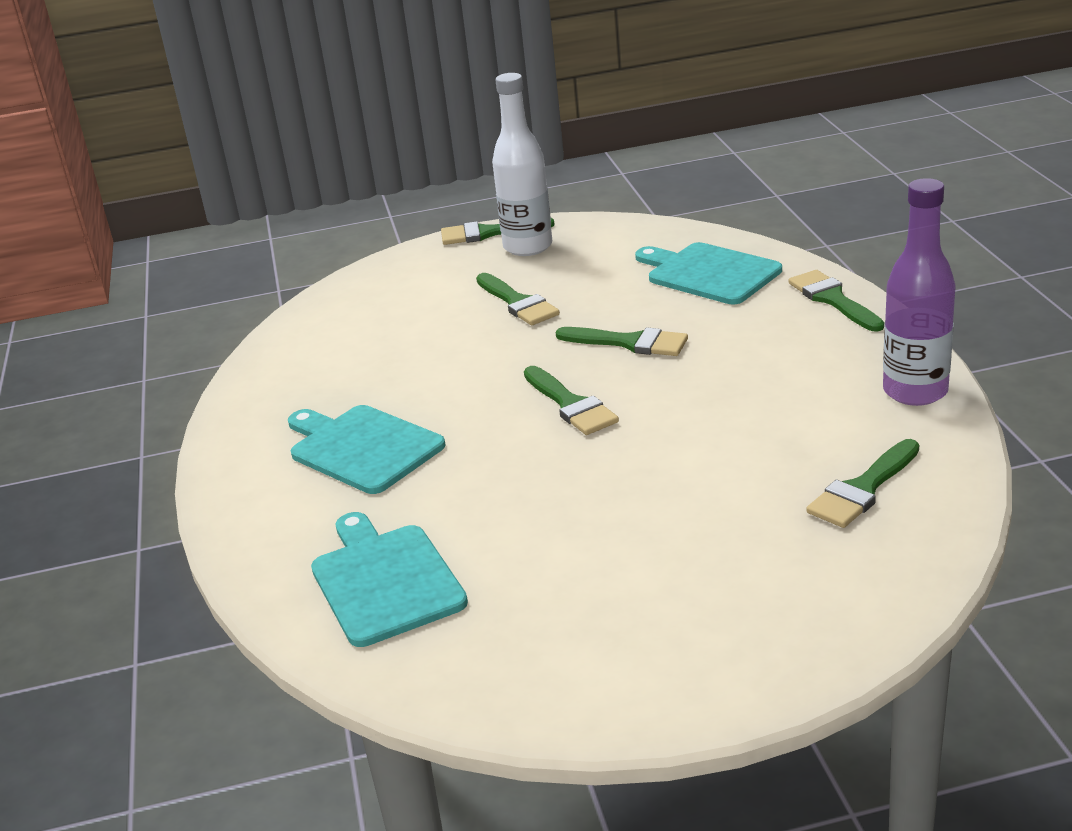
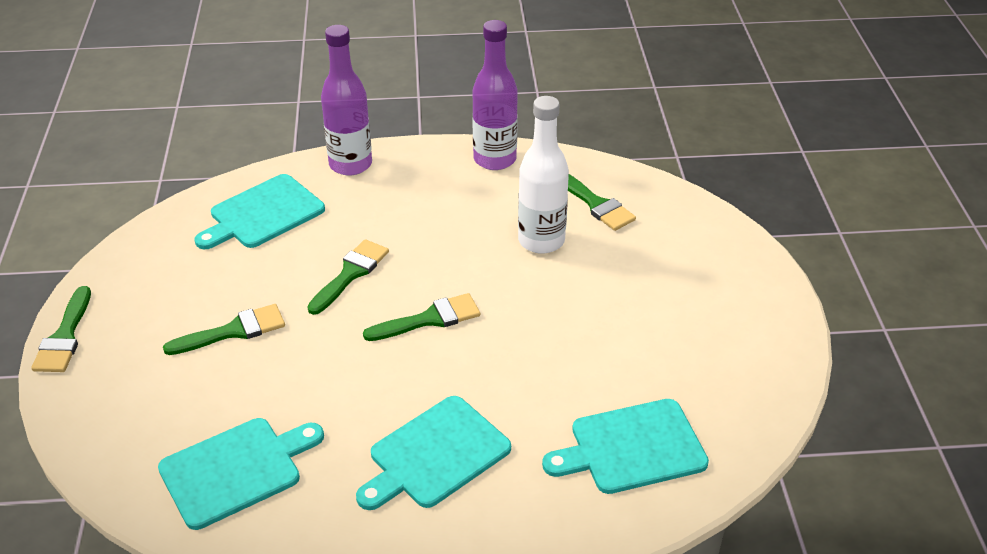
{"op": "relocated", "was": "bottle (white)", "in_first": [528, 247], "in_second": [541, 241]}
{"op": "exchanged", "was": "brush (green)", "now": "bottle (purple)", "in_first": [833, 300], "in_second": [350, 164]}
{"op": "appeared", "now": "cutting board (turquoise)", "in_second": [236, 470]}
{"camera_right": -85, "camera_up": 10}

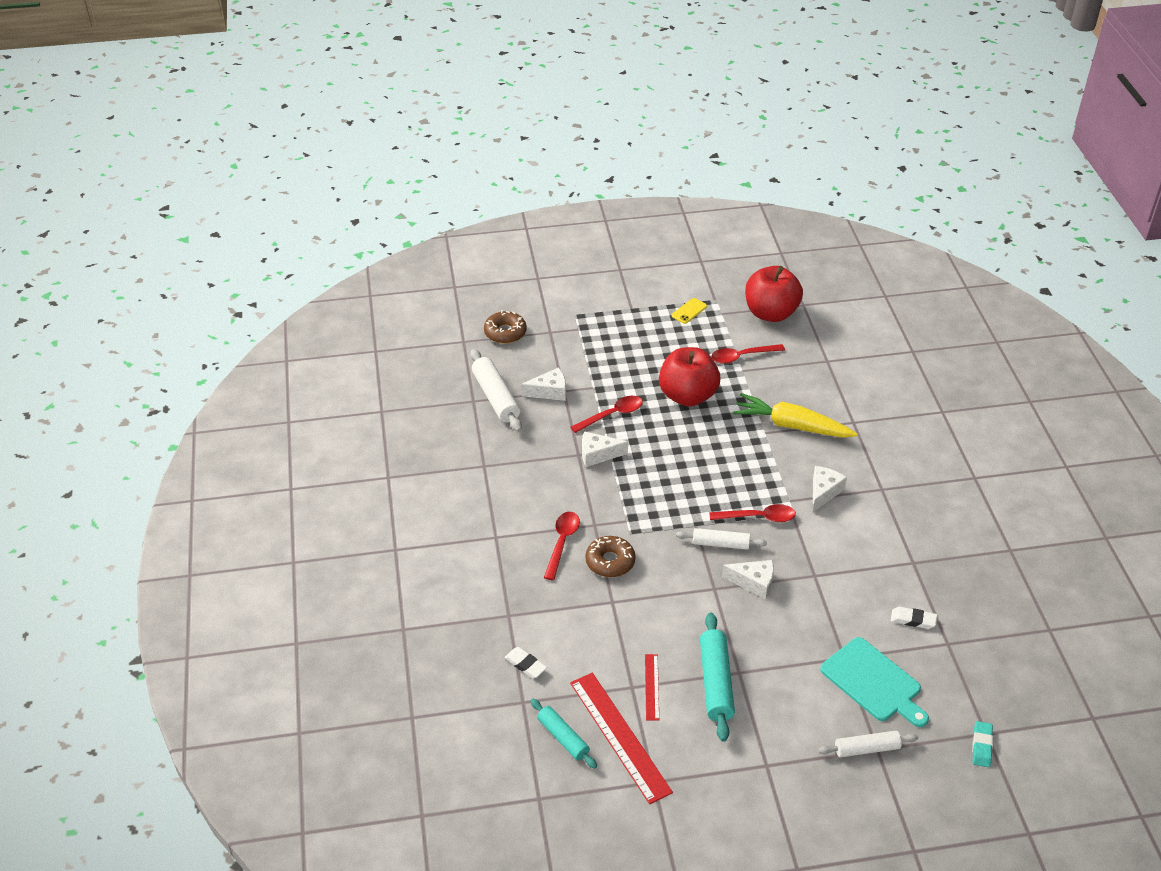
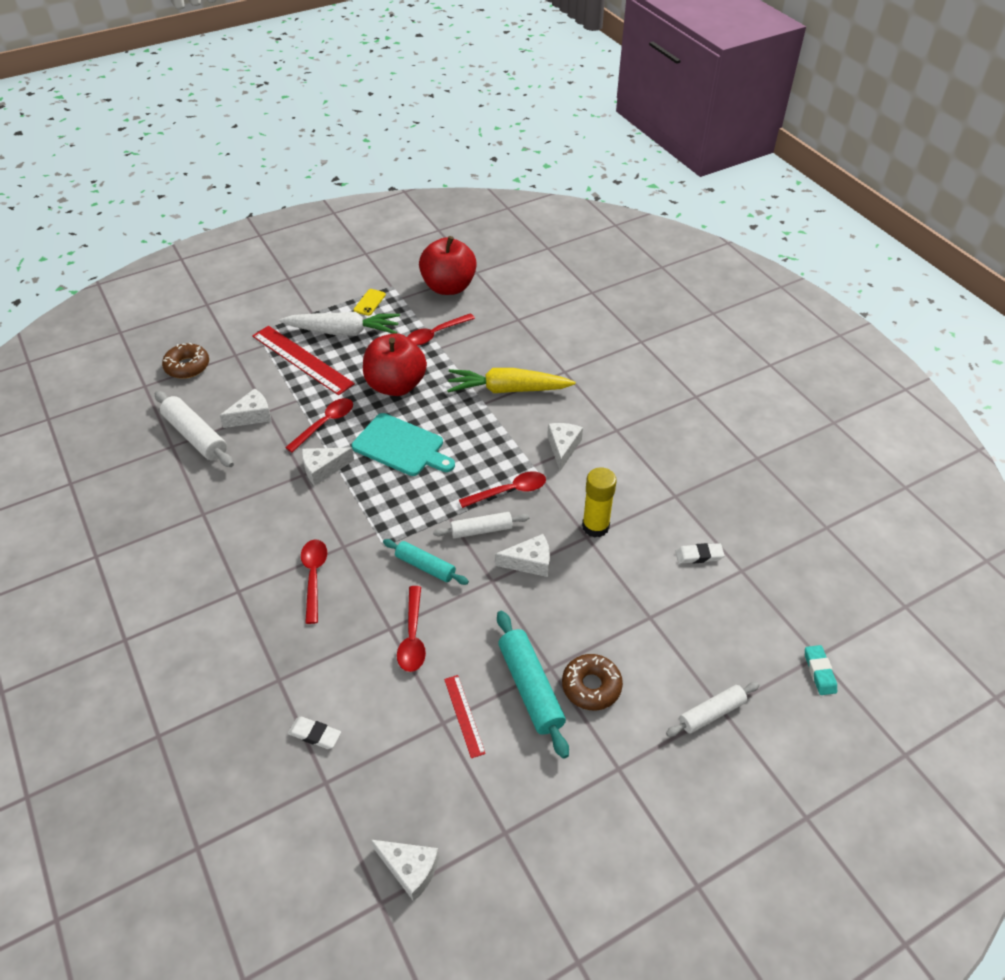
{"op": "relocated", "was": "donut (brown)", "in_first": [610, 561], "in_second": [591, 686]}
{"op": "relocated", "was": "cutting board (turquoise)", "in_first": [873, 682], "in_second": [401, 446]}
{"op": "relocated", "was": "ruler (red)", "in_first": [619, 736], "in_second": [302, 360]}
{"op": "relocated", "was": "rolling pin (turquoise)", "in_first": [563, 738], "in_second": [425, 566]}
{"op": "appeared", "now": "carrot (white)", "in_second": [344, 332]}
{"op": "appeared", "now": "glue stick (yellow)", "in_second": [595, 526]}
{"op": "appeared", "now": "spoon (red)", "in_second": [413, 637]}
{"op": "appeared", "now": "cheese (white)", "in_second": [410, 869]}
{"camera_right": -20, "camera_up": 5}

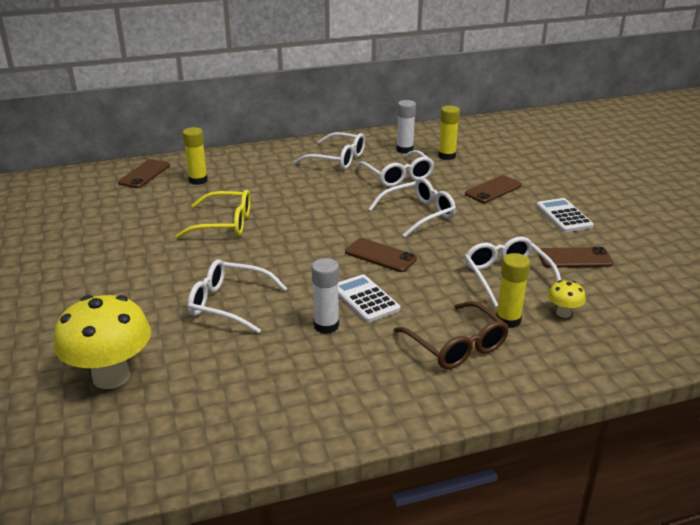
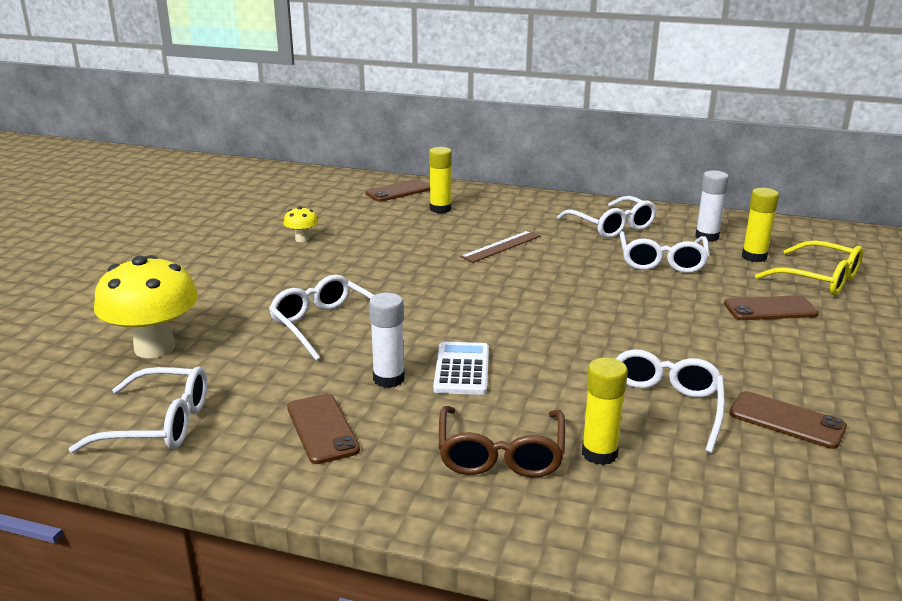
{"op": "relocated", "was": "glasses (white)", "in_first": [418, 214], "in_second": [158, 424]}
{"op": "relocated", "was": "glasses (yellow)", "in_first": [224, 224], "in_second": [818, 279]}
{"op": "missing", "was": "calculator (white)", "in_first": [563, 216]}
{"op": "relocated", "was": "phone (brown)", "in_first": [380, 255], "in_second": [322, 429]}
{"op": "relocated", "was": "mushroom (yellow)", "in_first": [563, 313], "in_second": [302, 239]}
{"op": "appeared", "now": "ruler (brown)", "in_second": [501, 246]}
{"camera_right": 35, "camera_up": -5}

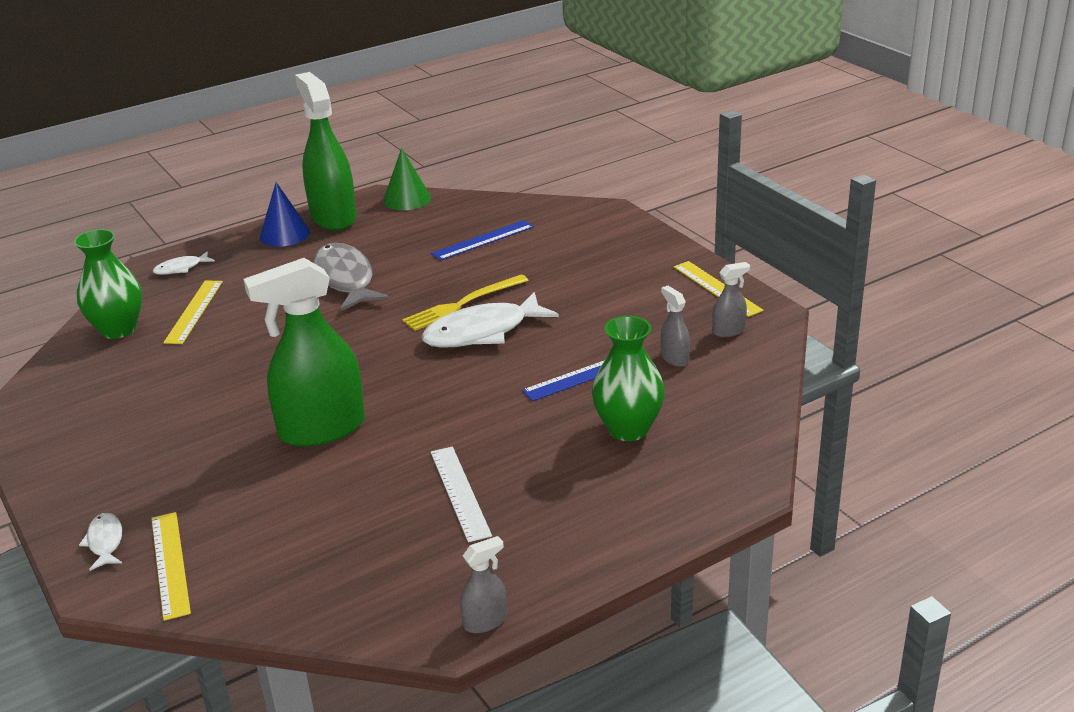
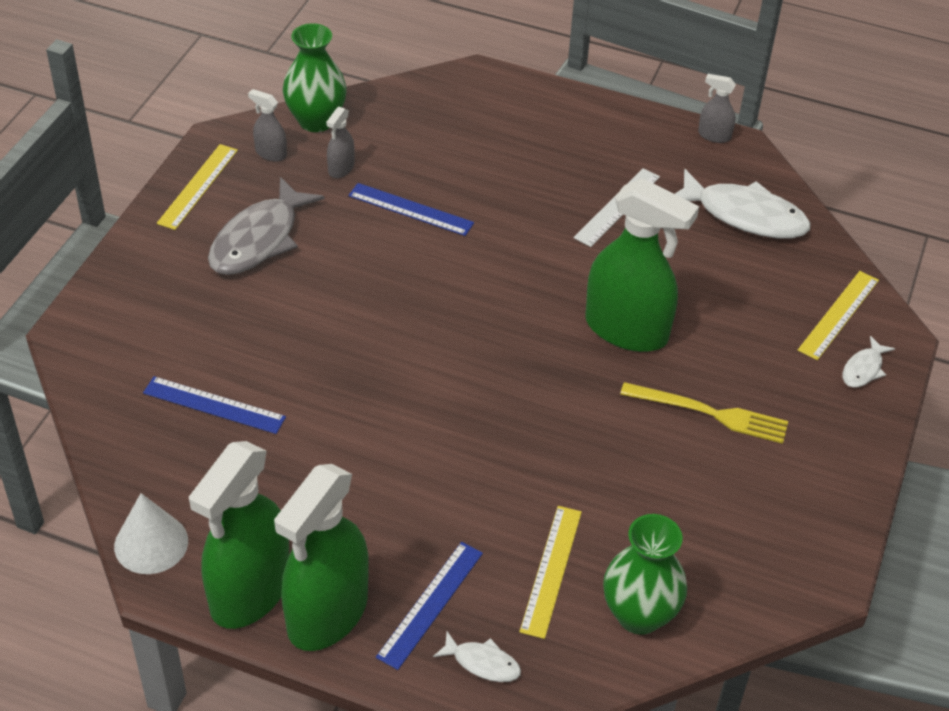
{"op": "colour", "was": "cone (green)", "now": "cone (white)", "in_first": [407, 199], "in_second": [151, 543]}
{"op": "exchanged", "was": "cone (blue)", "now": "spray bottle (green)", "in_first": [285, 234], "in_second": [327, 613]}
{"op": "relocated", "was": "fish (grey)", "in_first": [345, 279], "in_second": [259, 239]}
{"op": "relocated", "was": "fork (yellow)", "in_first": [462, 304], "in_second": [710, 413]}
{"op": "spun", "was": "ruler (yellow)", "in_first": [194, 311], "in_second": [551, 570], "clockwise": -45}
{"op": "relocated", "was": "fish (white)", "in_first": [482, 332], "in_second": [744, 215]}
{"op": "relocated", "was": "vase (green)", "in_first": [628, 429], "in_second": [316, 121]}
{"op": "appeared", "now": "ruler (blue)", "in_second": [431, 604]}
{"camera_right": -130, "camera_up": 15}

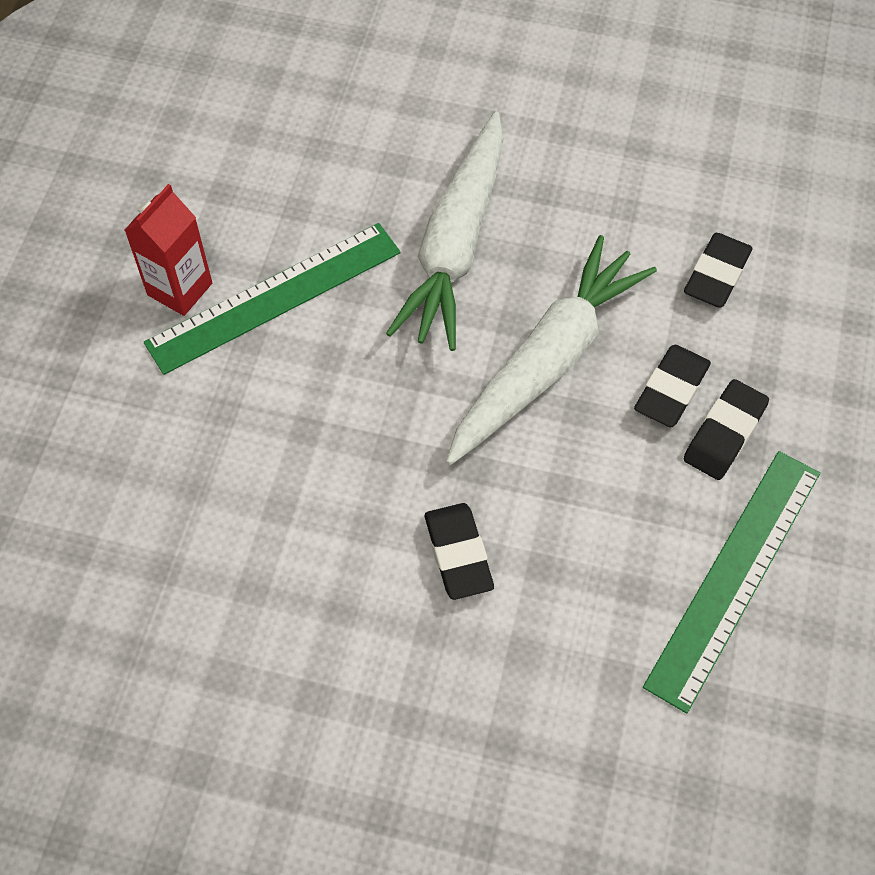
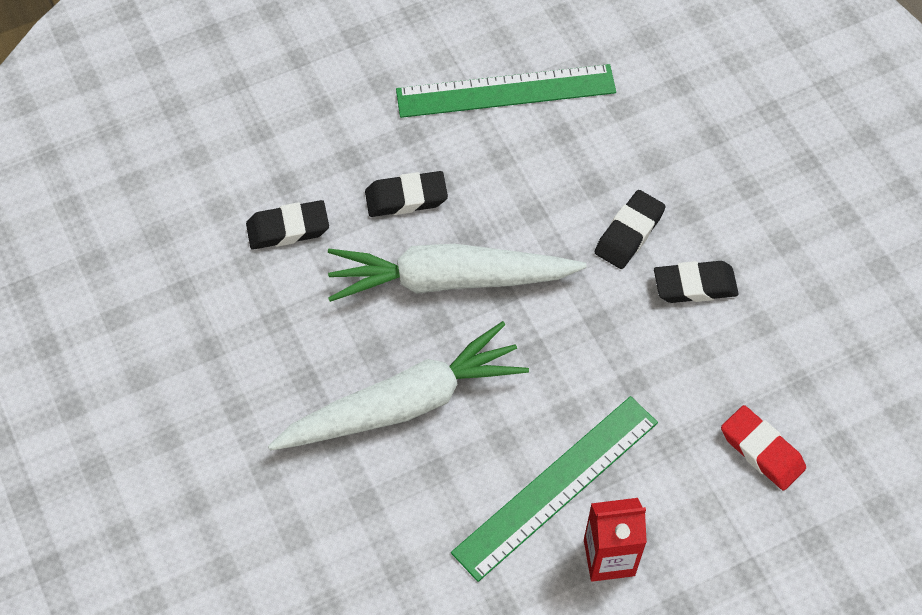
{"op": "spun", "was": "ruler (green)", "in_first": [274, 297], "in_second": [556, 486], "clockwise": -60}
{"op": "relocated", "was": "eraser (black)", "in_first": [724, 433], "in_second": [695, 286]}
{"op": "appeared", "now": "eraser (red)", "in_second": [761, 451]}
{"camera_right": -130, "camera_up": 0}

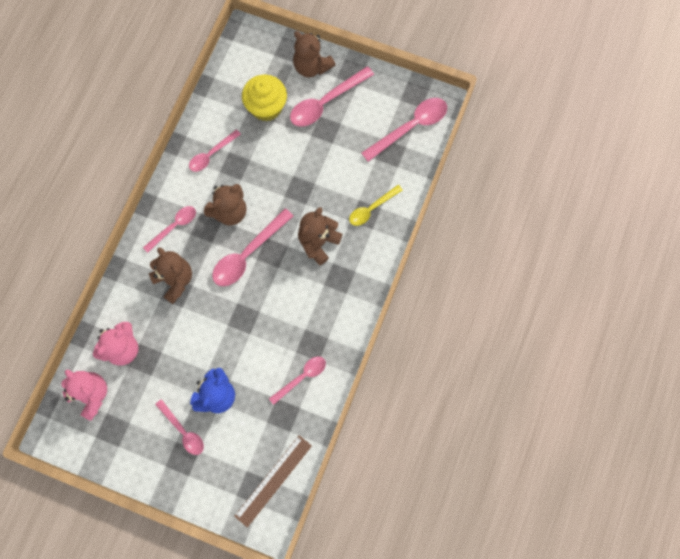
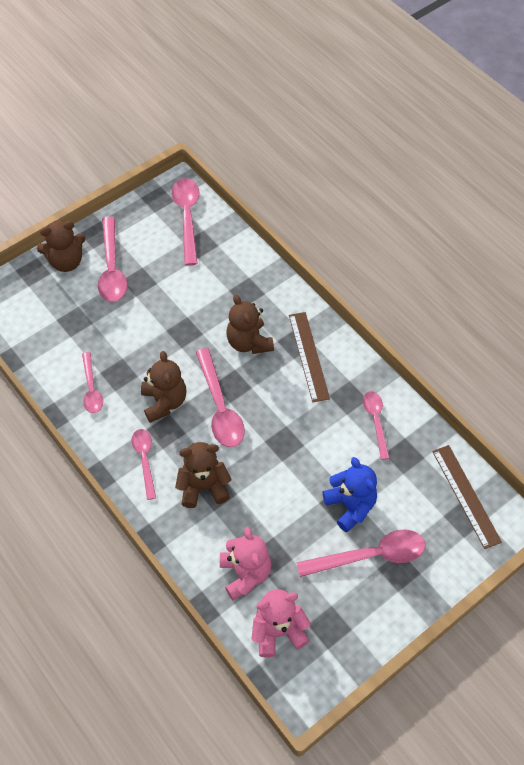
{"op": "missing", "was": "cupcake (yellow)", "in_first": [266, 107]}
{"op": "missing", "was": "spoon (yellow)", "in_first": [371, 209]}
{"op": "size", "was": "spoon (pink)", "in_first": [183, 431], "in_second": [370, 555], "ratio": 1.61}
{"op": "appeared", "now": "ruler (brown)", "in_second": [308, 356]}
{"camera_right": -60, "camera_up": -15}

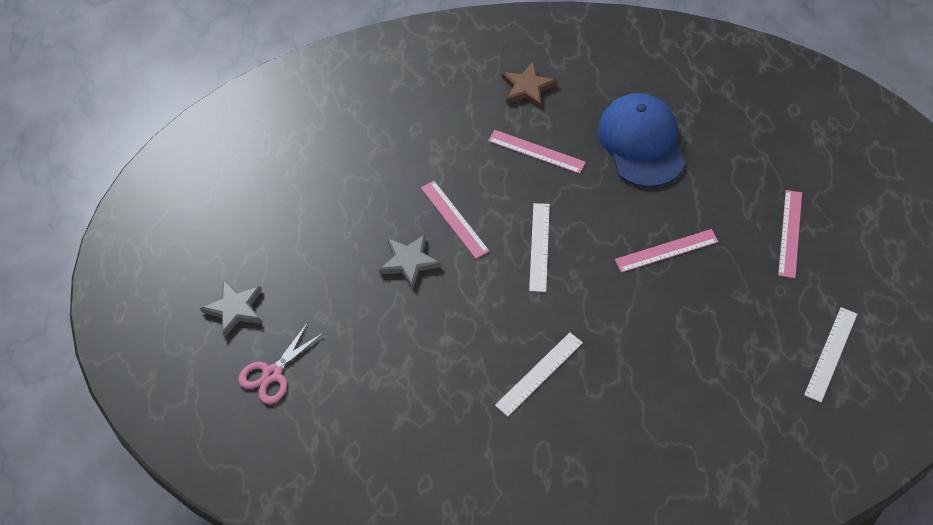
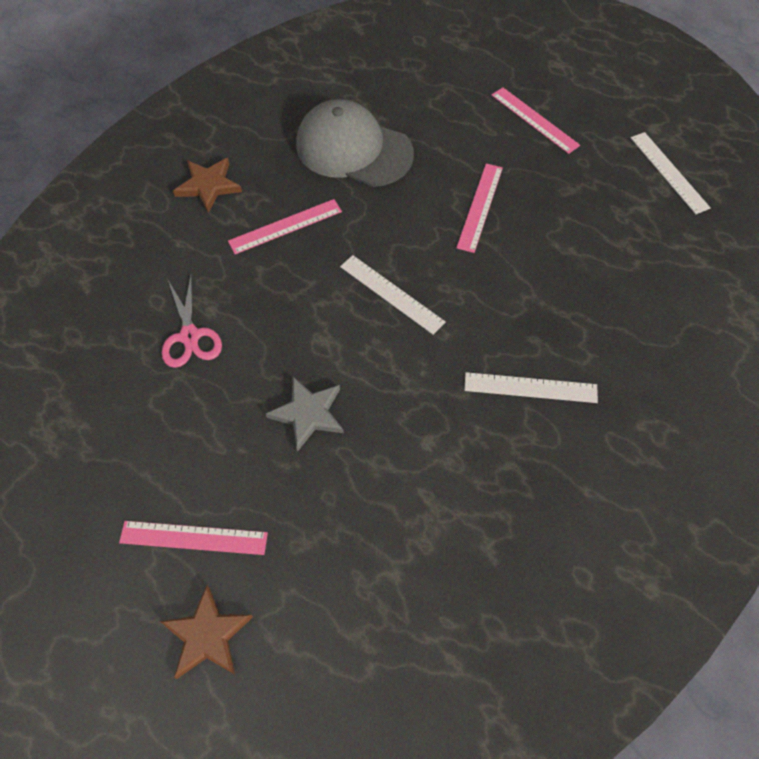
{"op": "colour", "was": "cap (blue)", "now": "cap (grey)", "in_first": [641, 143], "in_second": [353, 149]}
{"op": "relocated", "was": "ruler (pink)", "in_first": [454, 219], "in_second": [193, 537]}
{"op": "colour", "was": "star (grey)", "now": "star (brown)", "in_first": [235, 309], "in_second": [207, 635]}
{"op": "relocated", "was": "scissors (pink)", "in_first": [272, 374], "in_second": [190, 336]}
{"op": "spun", "was": "ruler (white)", "in_first": [539, 373], "in_second": [530, 387], "clockwise": -75}
{"camera_right": -55, "camera_up": 5}

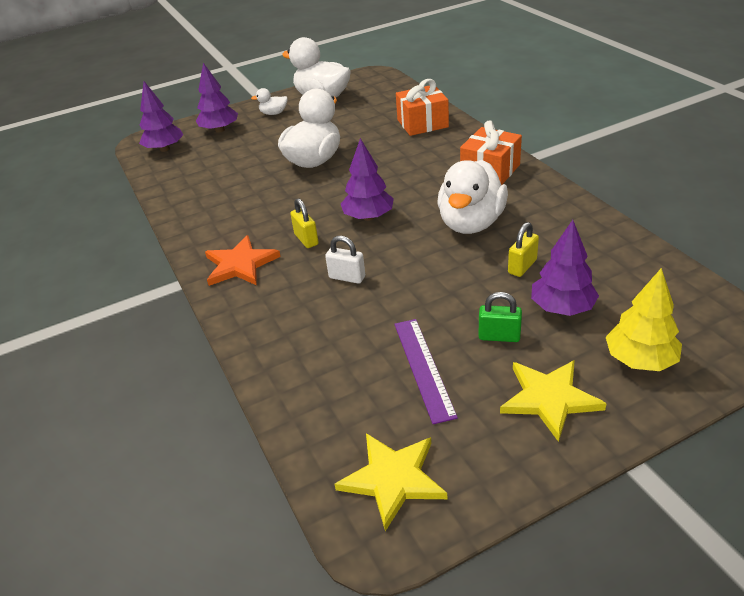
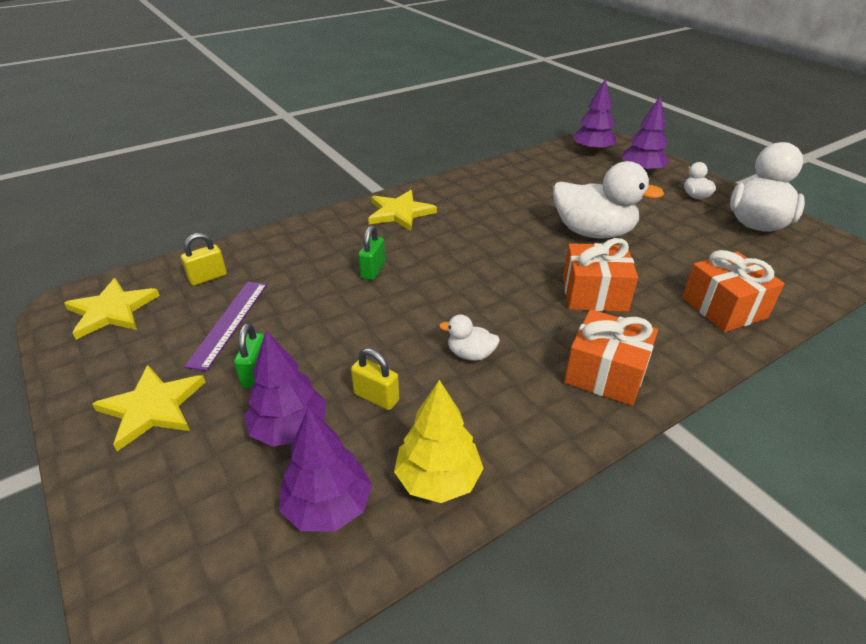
{"op": "relocated", "was": "tree (purple)", "in_first": [368, 217], "in_second": [328, 506]}
{"op": "size", "was": "duck (white)", "in_first": [471, 223], "in_second": [470, 354], "ratio": 0.46}
{"op": "relocated", "was": "padlock (yellow)", "in_first": [306, 239], "in_second": [208, 277]}
{"op": "colour", "was": "star (orange)", "now": "star (yellow)", "in_first": [240, 264], "in_second": [400, 213]}
{"op": "colour", "was": "padlock (white)", "now": "padlock (green)", "in_first": [347, 277], "in_second": [373, 270]}
{"op": "relocated", "was": "tree (yellow)", "in_first": [640, 360], "in_second": [438, 479]}
{"op": "spun", "was": "ruler (purple)", "in_first": [423, 368], "in_second": [229, 323], "clockwise": -60}
{"op": "appeared", "now": "gift (orange)", "in_second": [594, 294]}
{"camera_right": 80, "camera_up": 0}

